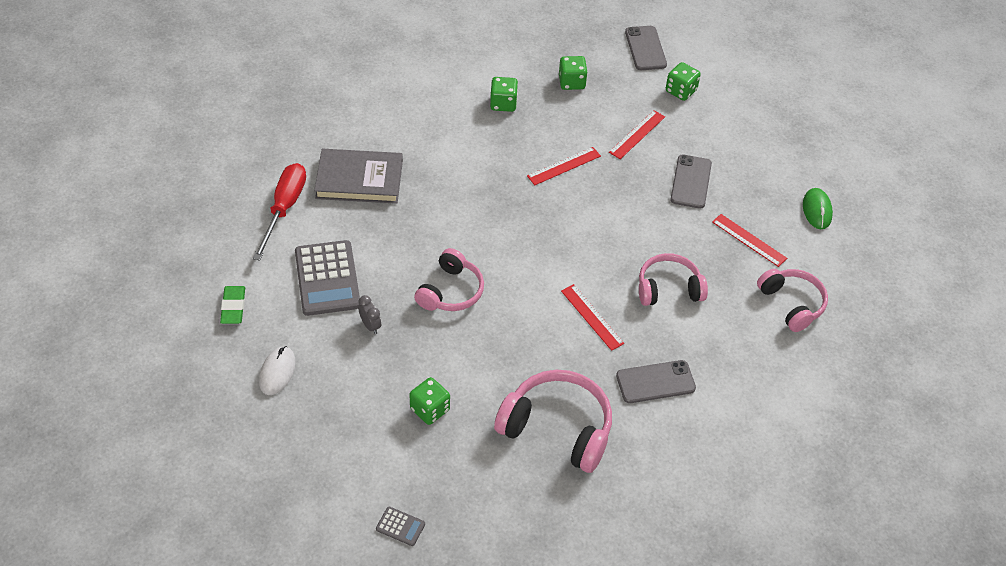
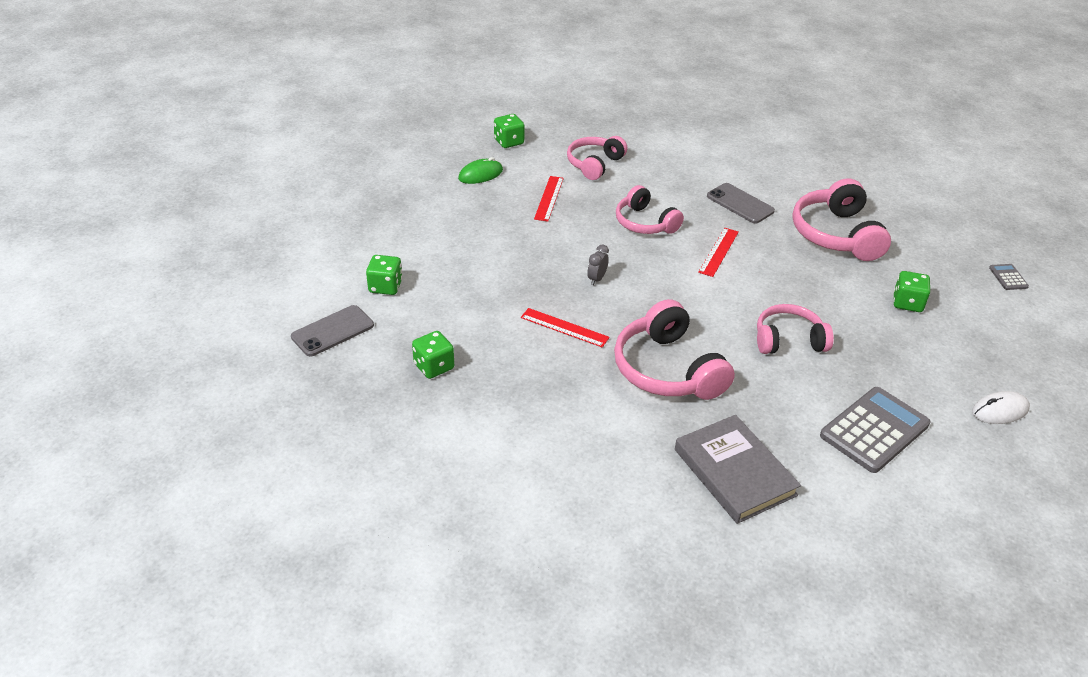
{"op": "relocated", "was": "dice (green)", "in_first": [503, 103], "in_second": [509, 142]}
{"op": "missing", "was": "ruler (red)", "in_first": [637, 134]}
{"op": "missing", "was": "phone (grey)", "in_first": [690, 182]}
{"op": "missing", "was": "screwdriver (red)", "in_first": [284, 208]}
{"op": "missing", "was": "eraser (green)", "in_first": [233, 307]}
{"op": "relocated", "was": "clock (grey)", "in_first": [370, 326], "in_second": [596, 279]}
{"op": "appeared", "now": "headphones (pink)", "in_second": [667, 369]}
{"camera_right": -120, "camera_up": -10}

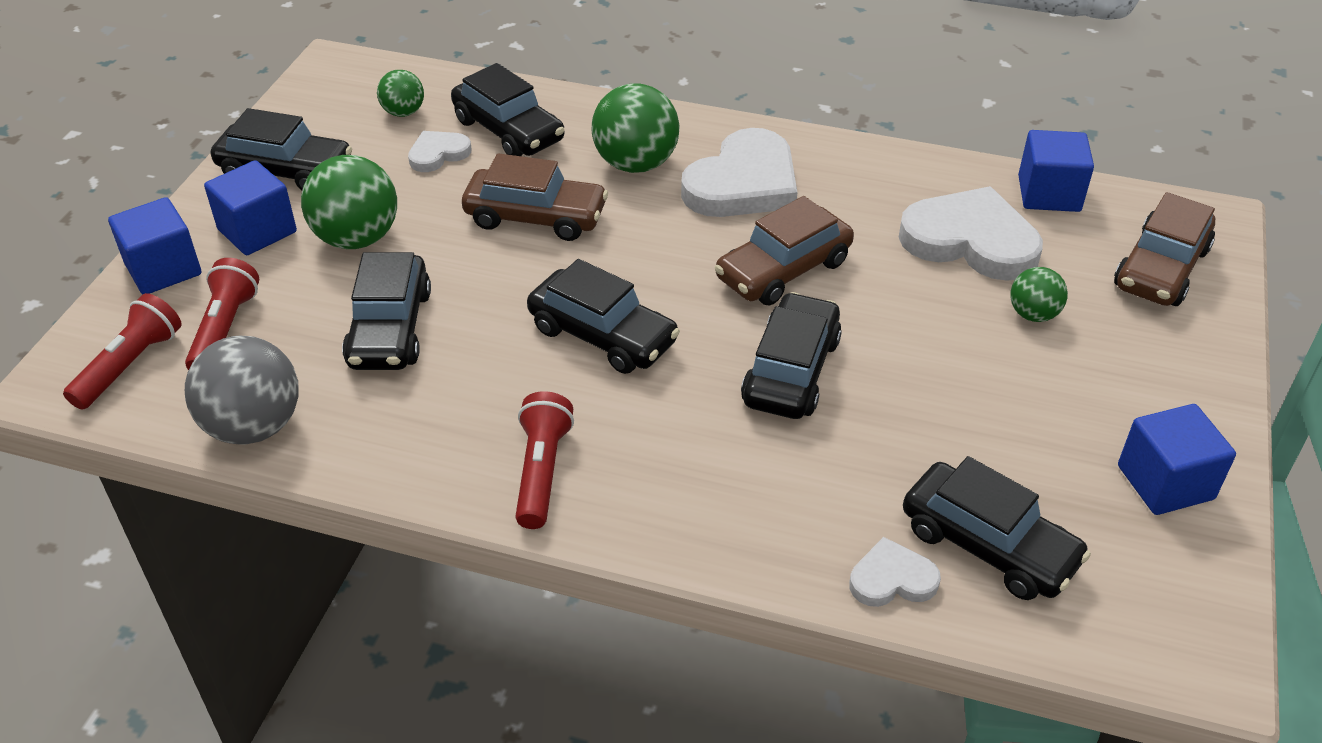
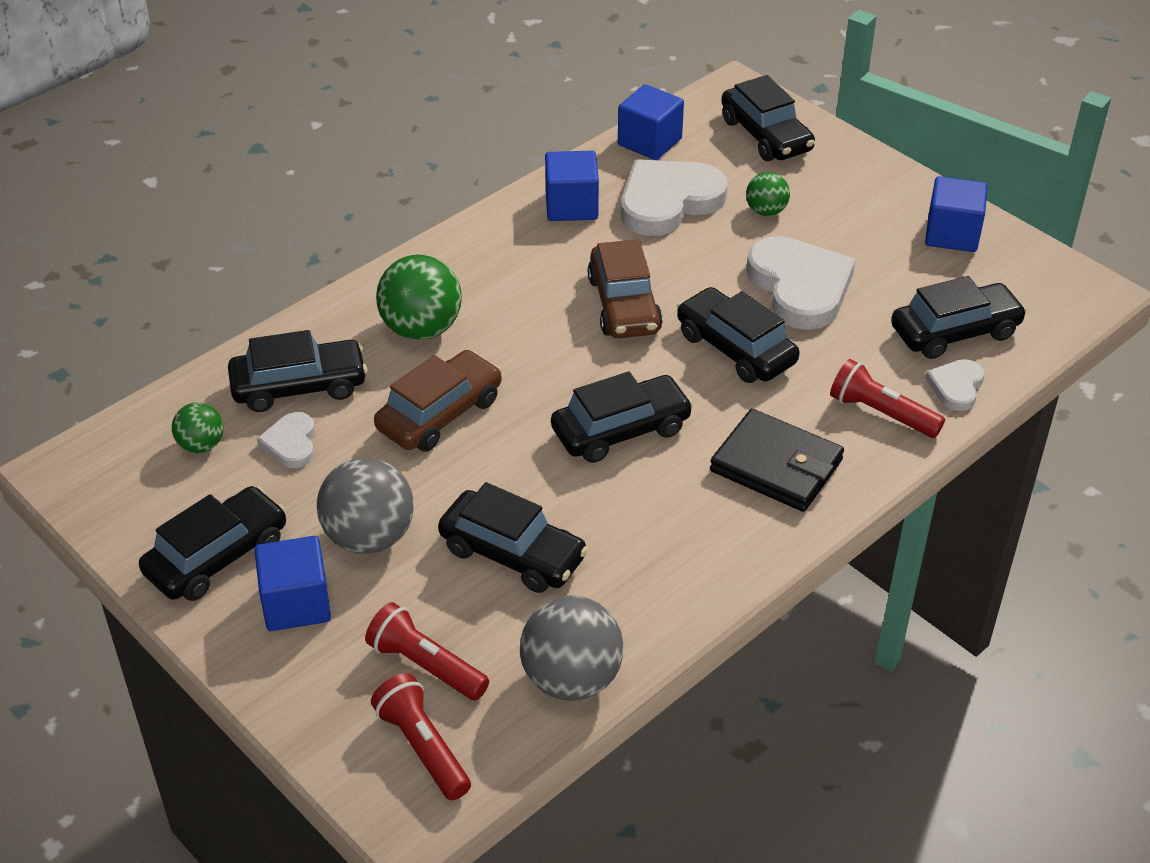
{"op": "relocated", "was": "heart (white)", "in_first": [743, 183], "in_second": [800, 287]}
{"op": "colour", "was": "ball (green)", "now": "ball (grey)", "in_first": [357, 238], "in_second": [369, 537]}
{"op": "colour", "was": "car (brown)", "now": "car (black)", "in_first": [1161, 268], "in_second": [766, 135]}
{"op": "relocated", "was": "cube (blue)", "in_first": [163, 269], "in_second": [571, 206]}
{"op": "relocated", "was": "flashlight (red)", "in_first": [542, 471], "in_second": [881, 413]}
{"op": "appeared", "now": "wallet (black)", "in_second": [776, 466]}
{"camera_right": -60, "camera_up": 0}

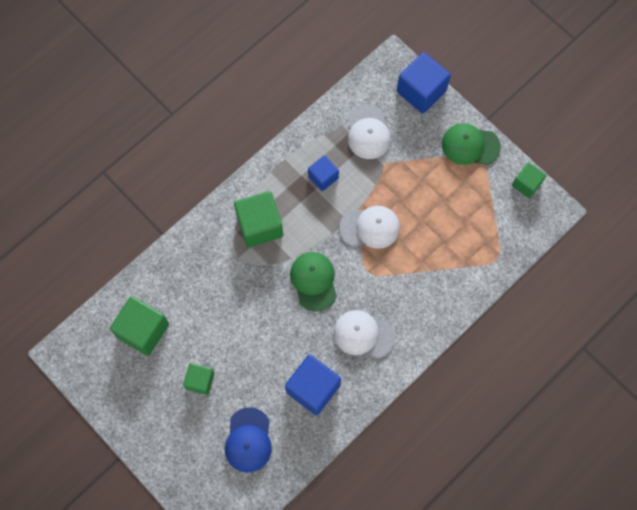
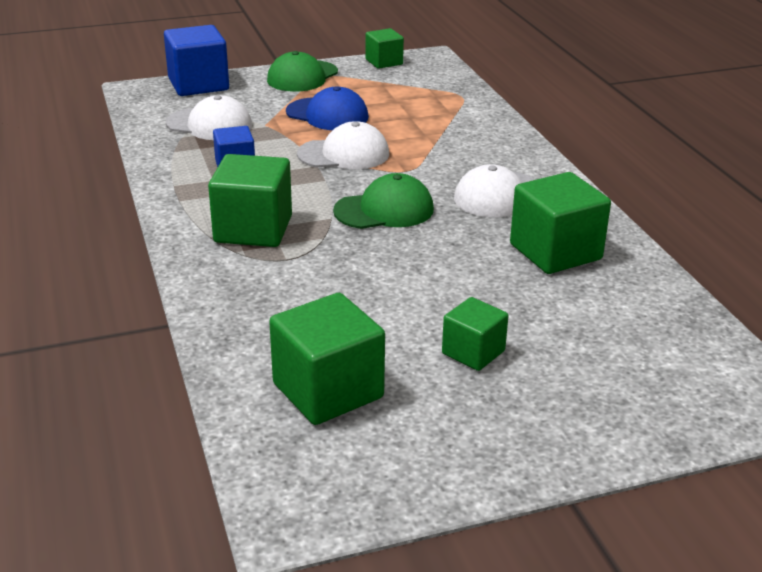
{"op": "spun", "was": "cap (white)", "in_first": [370, 227], "in_second": [344, 154], "clockwise": 60}
{"op": "spun", "was": "cap (green)", "in_first": [314, 281], "in_second": [384, 210], "clockwise": 150}
{"op": "colour", "was": "cube (blue)", "now": "cube (green)", "in_first": [313, 388], "in_second": [555, 252]}
{"op": "relocated", "was": "cap (blue)", "in_first": [248, 440], "in_second": [327, 114]}
{"camera_right": -65, "camera_up": -40}

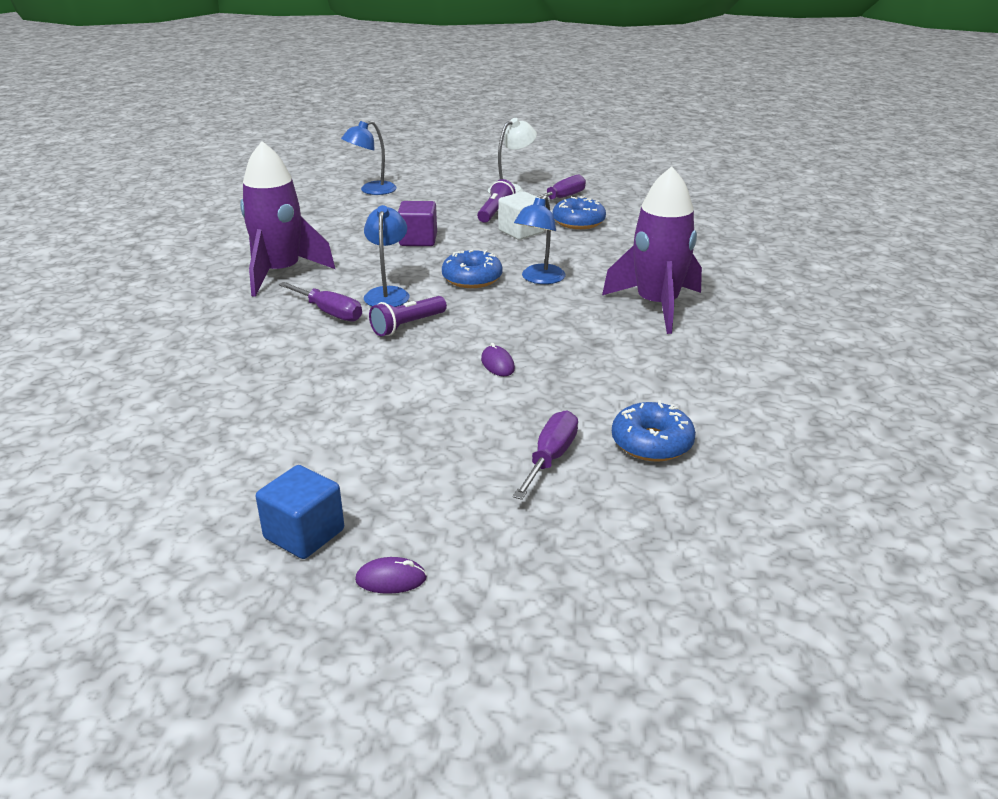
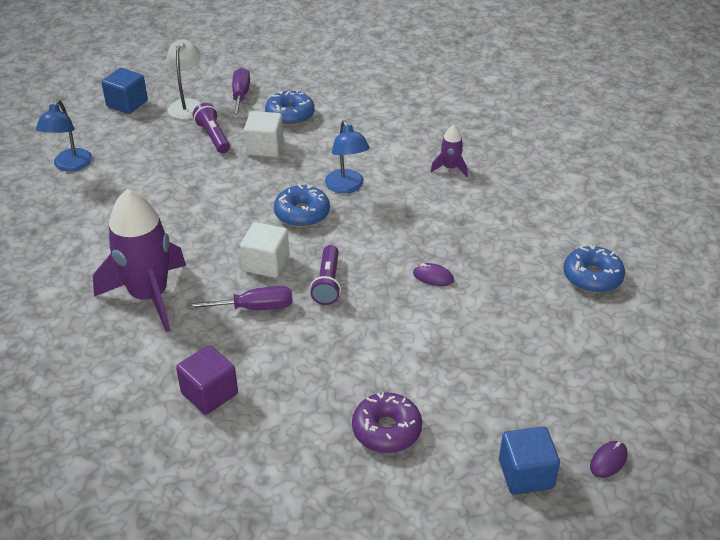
{"op": "size", "was": "rocket (purple)", "in_first": [656, 306], "in_second": [450, 168], "ratio": 0.44}
{"op": "relocated", "was": "cube (purple)", "in_first": [418, 240], "in_second": [209, 393]}
{"op": "exchanged", "was": "lamp (blue)", "now": "cube (white)", "in_first": [388, 293], "in_second": [266, 263]}
{"op": "missing", "was": "screwdriver (purple)", "in_first": [550, 458]}
{"op": "appeared", "now": "cube (blue)", "in_second": [127, 104]}
{"op": "appeared", "now": "donut (purple)", "in_second": [386, 430]}
{"camera_right": -45, "camera_up": 10}

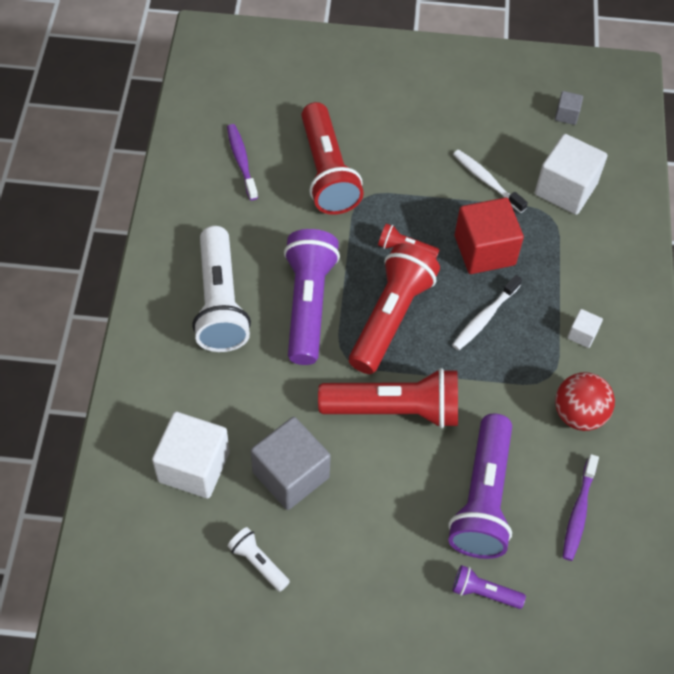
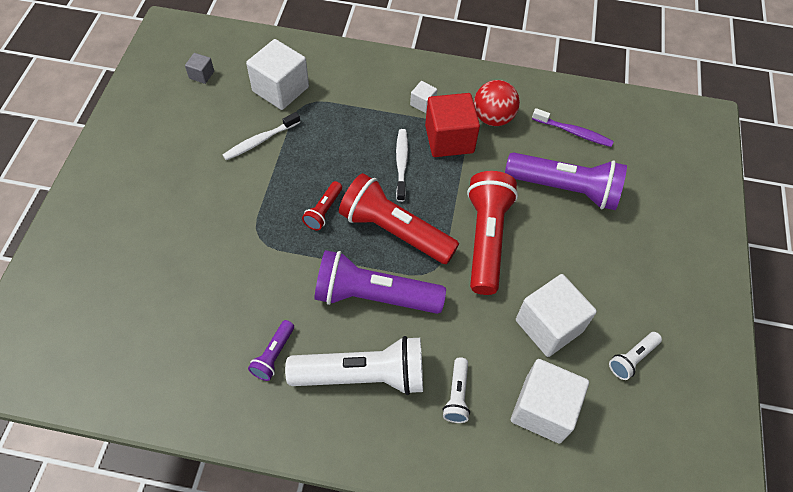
{"op": "missing", "was": "flashlight (red)", "in_first": [327, 172]}
{"op": "missing", "was": "toothbrush (purple)", "in_first": [241, 161]}
{"op": "relocated", "was": "cube (red)", "in_first": [484, 250], "in_second": [449, 139]}
{"op": "spun", "was": "toothbrush (white)", "in_first": [484, 318], "in_second": [401, 163], "clockwise": -135}
{"op": "colour", "was": "cube (grey)", "now": "cube (white)", "in_first": [291, 475], "in_second": [549, 326]}
{"op": "relocated", "was": "flashlight (purple)", "in_first": [484, 592], "in_second": [274, 355]}
{"op": "appeared", "now": "flashlight (white)", "in_second": [457, 395]}
{"camera_right": -85, "camera_up": 0}

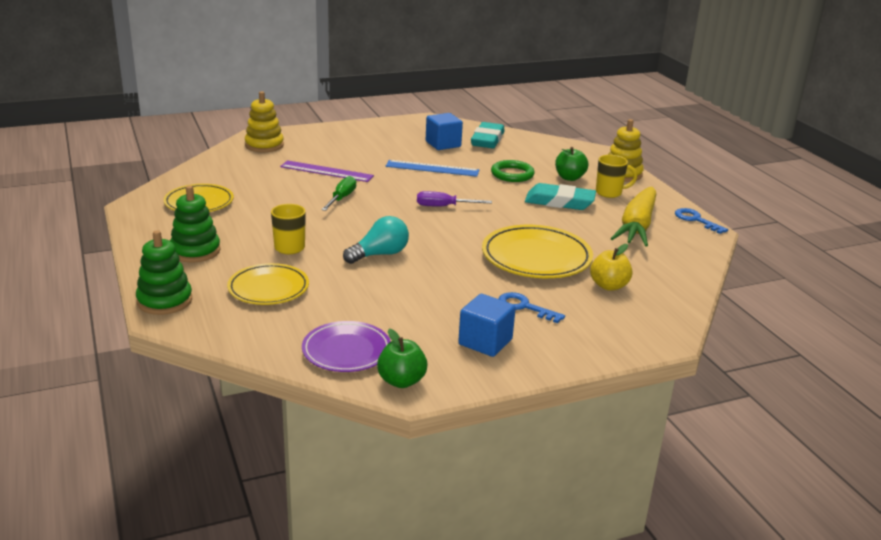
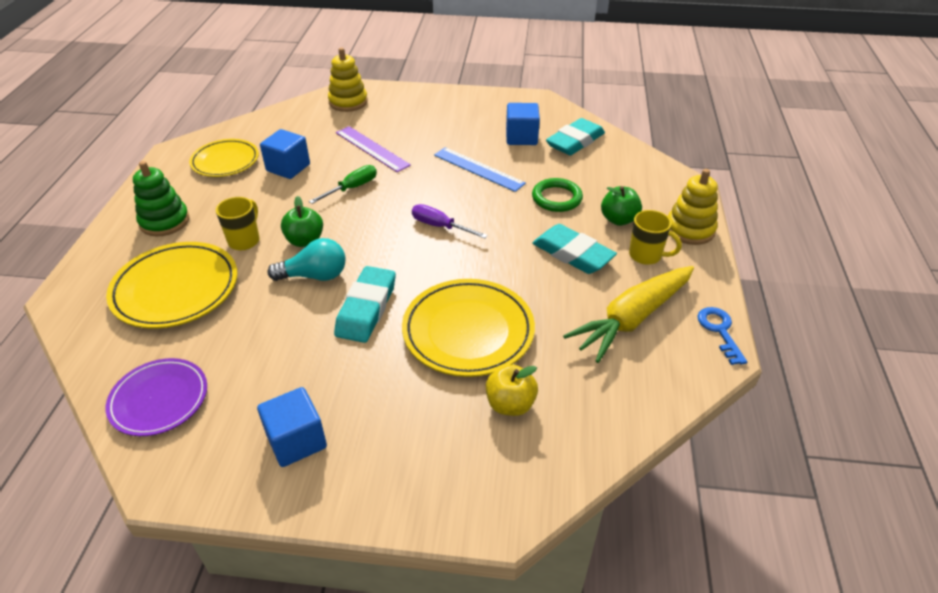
{"op": "missing", "was": "stacking toy (green)", "in_first": [164, 301]}
{"op": "size", "was": "plate (yellow)", "in_first": [268, 288], "in_second": [176, 289], "ratio": 1.5}
{"op": "missing", "was": "key (blue)", "in_first": [524, 307]}
{"op": "relocated", "was": "apple (green)", "in_first": [401, 381], "in_second": [305, 241]}
{"op": "appeared", "now": "cube (blue)", "in_second": [288, 168]}
{"op": "appeared", "now": "eraser (turquoise)", "in_second": [366, 308]}
{"camera_right": 30, "camera_up": 15}

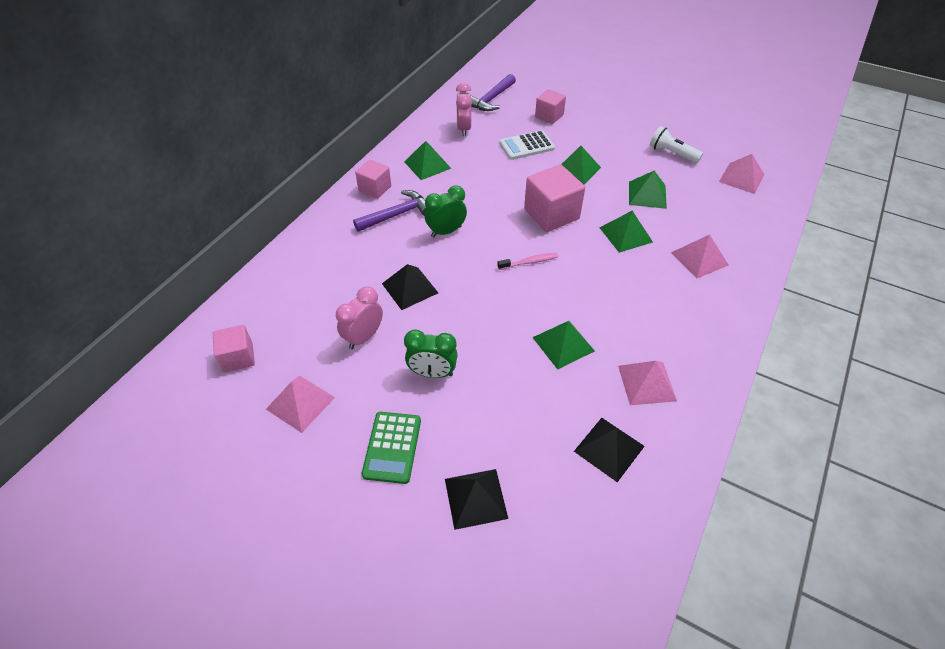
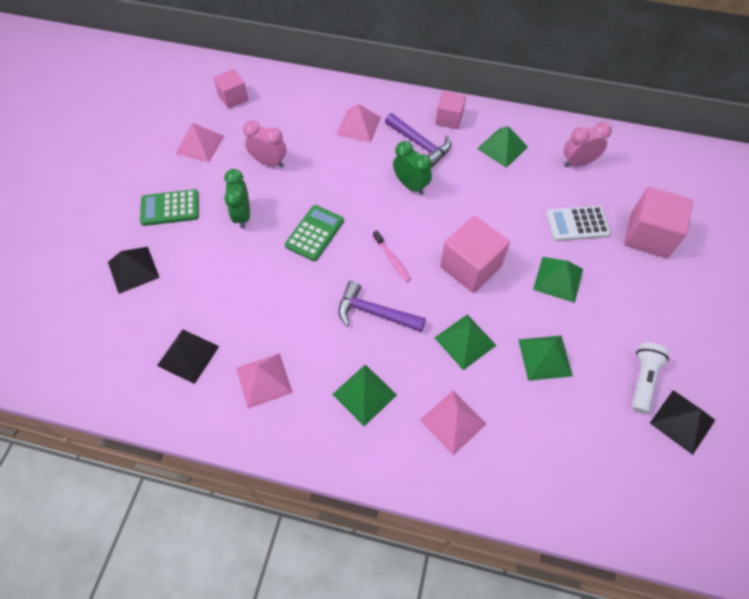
{"op": "relocated", "was": "hammer (purple)", "in_first": [491, 99], "in_second": [374, 313]}
{"op": "size", "was": "cube (pink)", "in_first": [549, 116], "in_second": [648, 236], "ratio": 1.64}
{"op": "spun", "was": "calculator (white)", "in_first": [526, 146], "in_second": [577, 224], "clockwise": -60}
{"op": "relocated", "was": "pyramid (pink)", "in_first": [741, 178], "in_second": [358, 126]}
{"op": "relocated", "was": "pyramid (black)", "in_first": [410, 288], "in_second": [682, 421]}
{"op": "relocated", "was": "pyramid (green)", "in_first": [563, 344], "in_second": [364, 394]}
{"op": "appeared", "now": "calculator (green)", "in_second": [314, 233]}
{"camera_right": 75, "camera_up": 10}

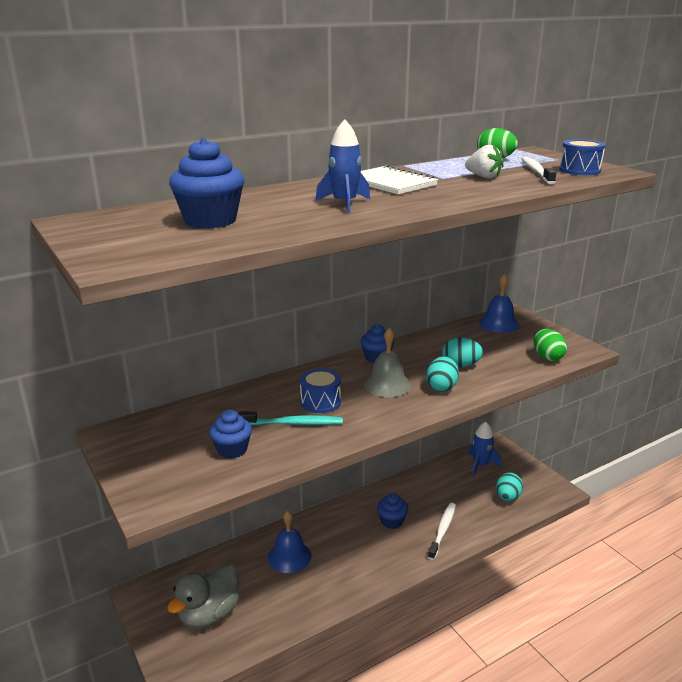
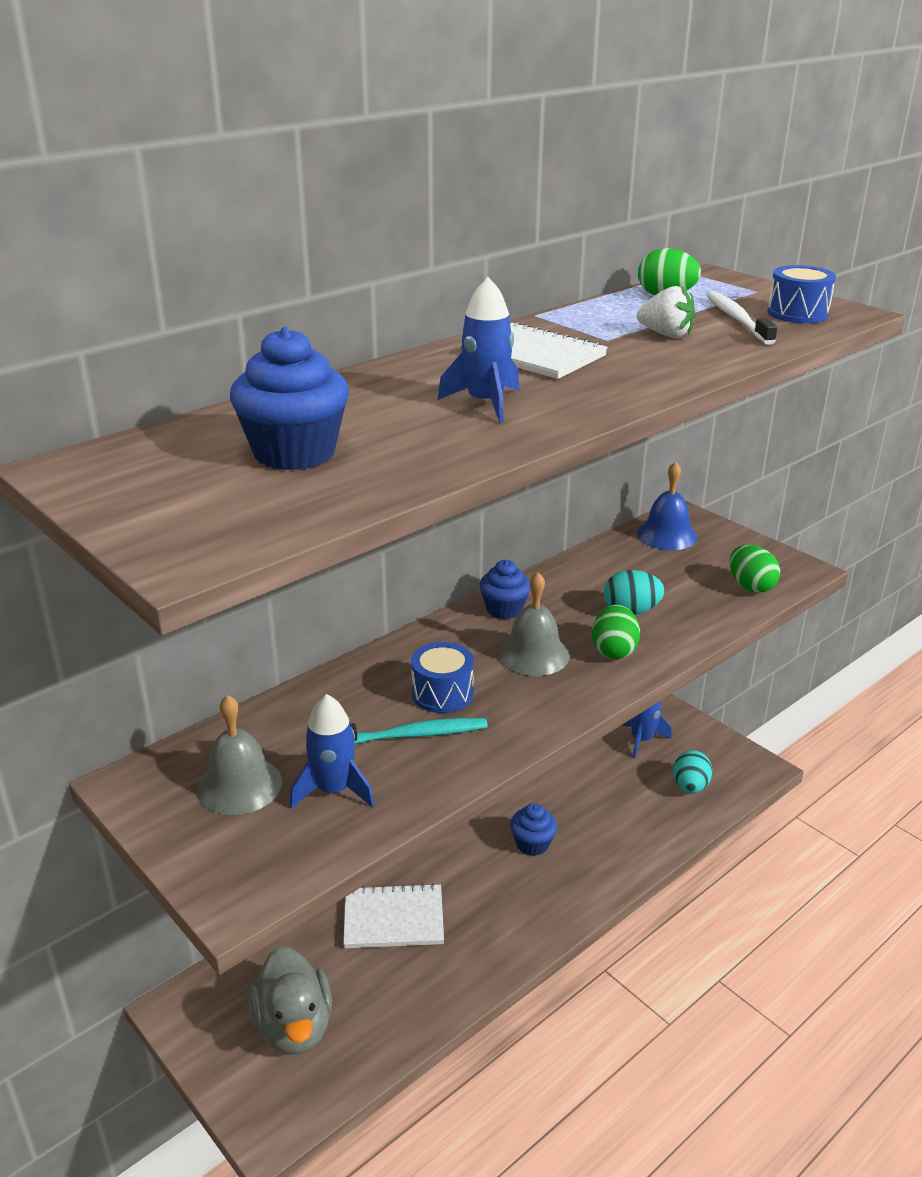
{"op": "colour", "was": "egg (turquoise)", "now": "egg (green)", "in_first": [441, 387], "in_second": [614, 651]}
{"op": "exchanged", "was": "cupcake (blue)", "now": "rocket (blue)", "in_first": [232, 450], "in_second": [333, 790]}
{"op": "missing", "was": "toothbrush (white)", "in_first": [442, 530]}
{"op": "exchanged", "was": "bell (blue)", "now": "notebook (white)", "in_first": [289, 556], "in_second": [393, 918]}
{"op": "spun", "was": "duck (grey)", "in_first": [209, 614], "in_second": [294, 1026], "clockwise": -45}
{"op": "appeared", "now": "bell (grey)", "in_second": [239, 785]}
{"camera_right": -10, "camera_up": 5}

